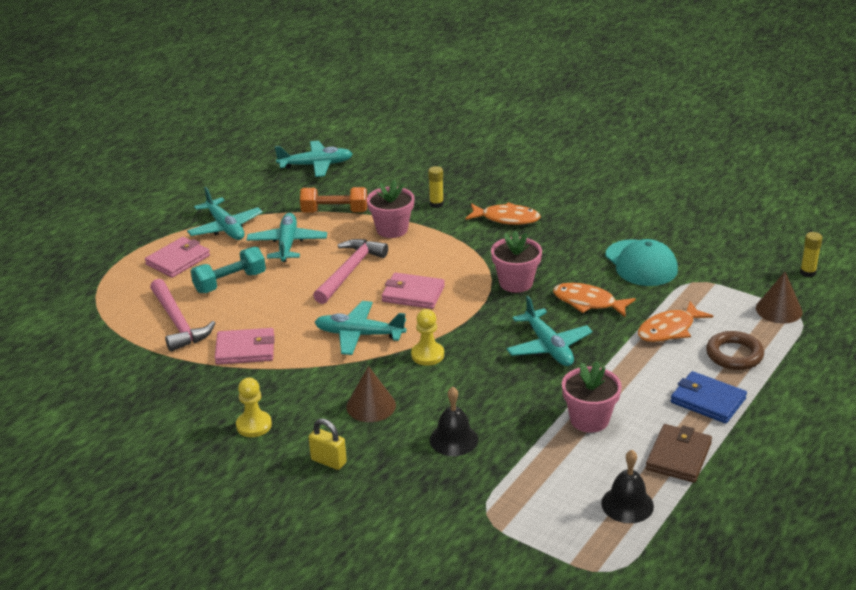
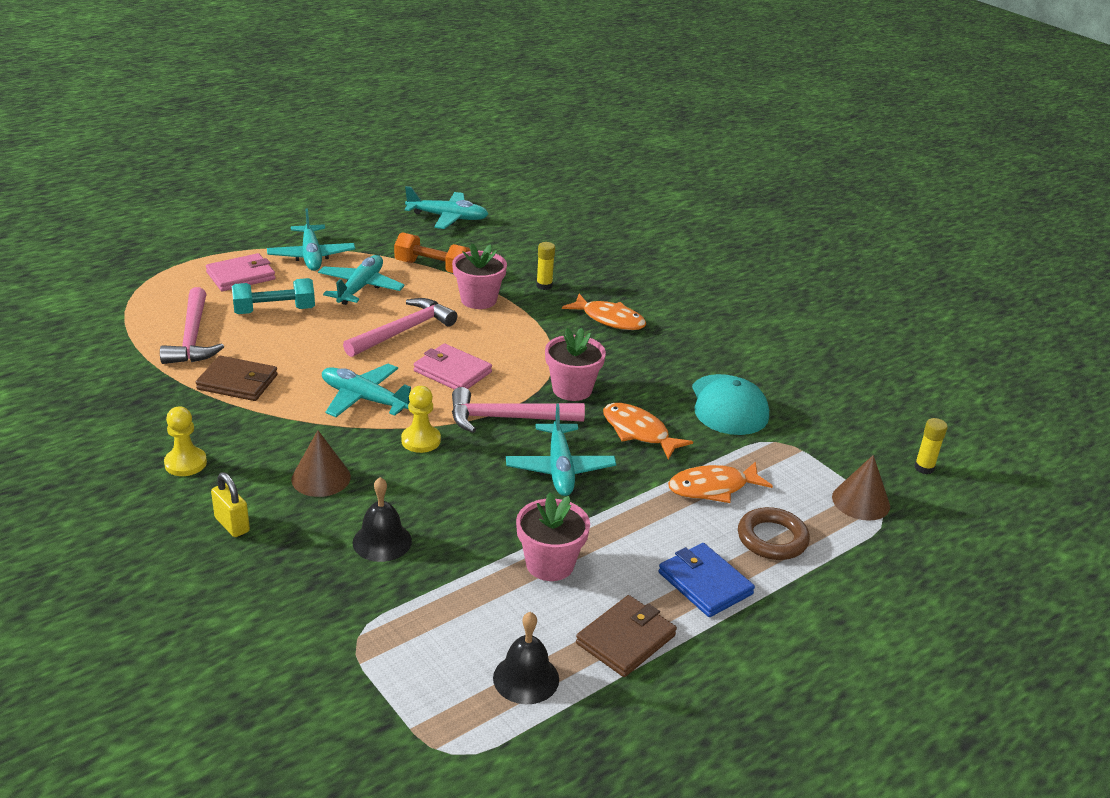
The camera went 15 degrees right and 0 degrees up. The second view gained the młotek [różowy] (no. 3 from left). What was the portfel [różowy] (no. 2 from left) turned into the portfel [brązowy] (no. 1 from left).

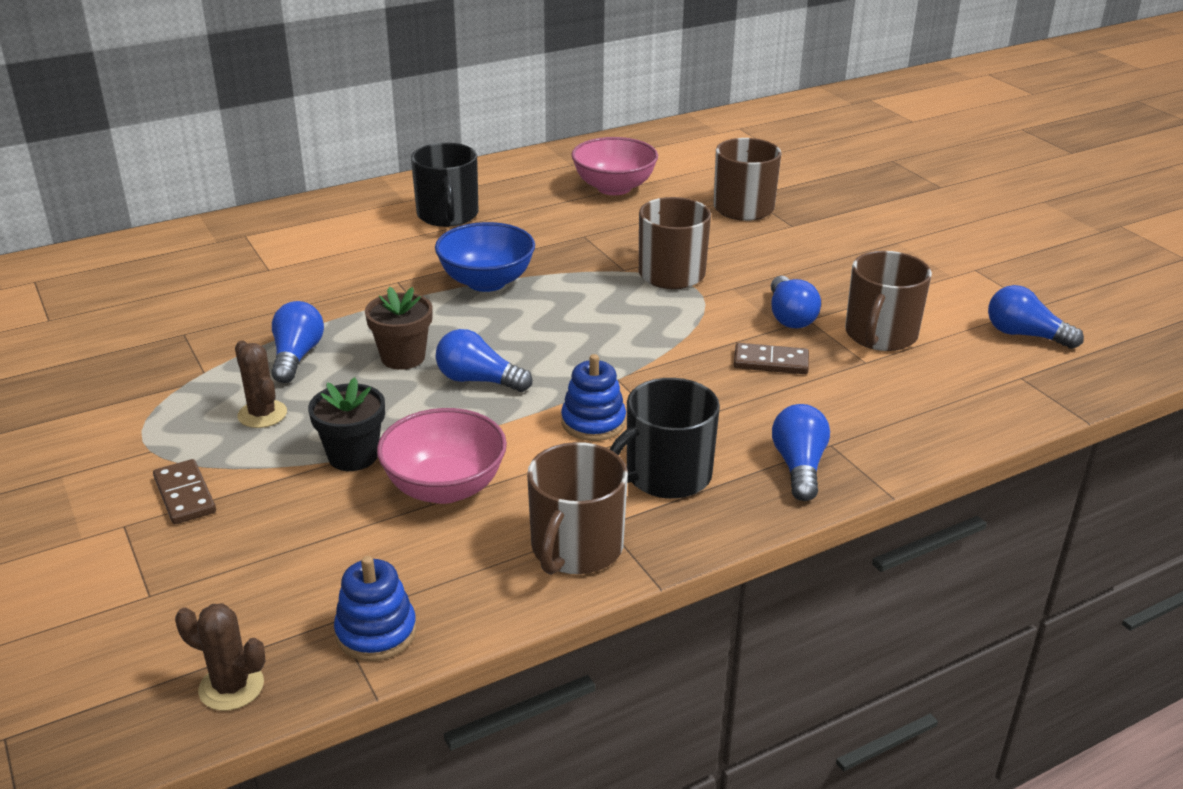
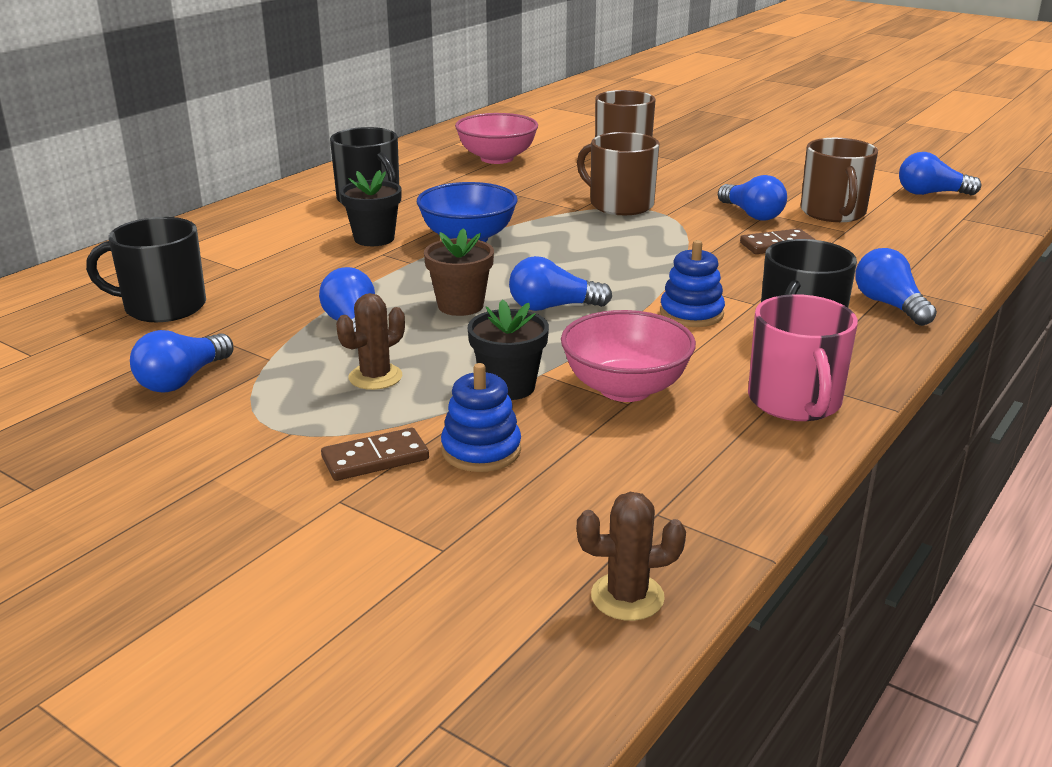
The camera went 25 degrees left and 5 degrees down. The second view gained the kubek [czarny] (no. 1 from left). The second view gained the żarówka [niebieski] (no. 1 from left). The second view gained the doniczka [czarny] (no. 1 from left). The zabawka nakładanka [niebieski] (no. 1 from left) ended up elsewhere. What was the kubek [brązowy] (no. 1 from left) turned into the kubek [różowy]. The kostka domina [brązowy] (no. 1 from left) ended up facing another way, 60 degrees counterclockwise from before. The kaktus [brązowy] (no. 2 from left in the first image) ended up facing another way, 75 degrees counterclockwise from before.

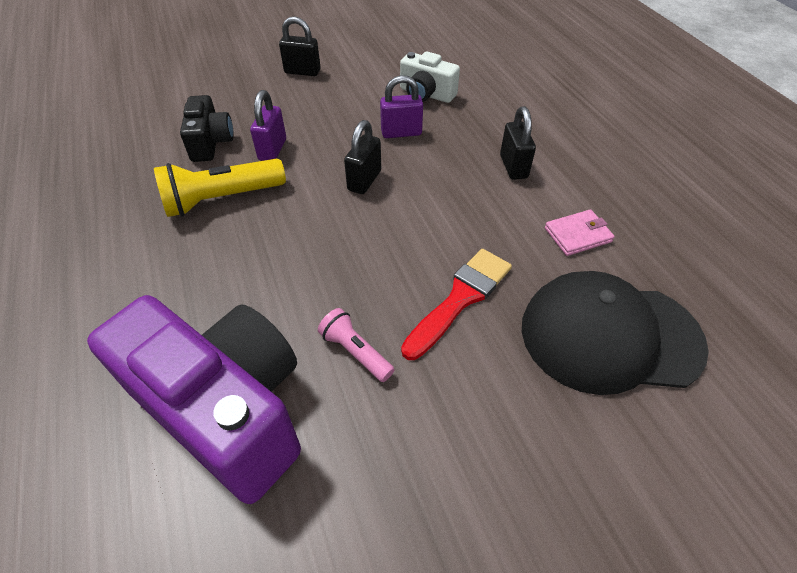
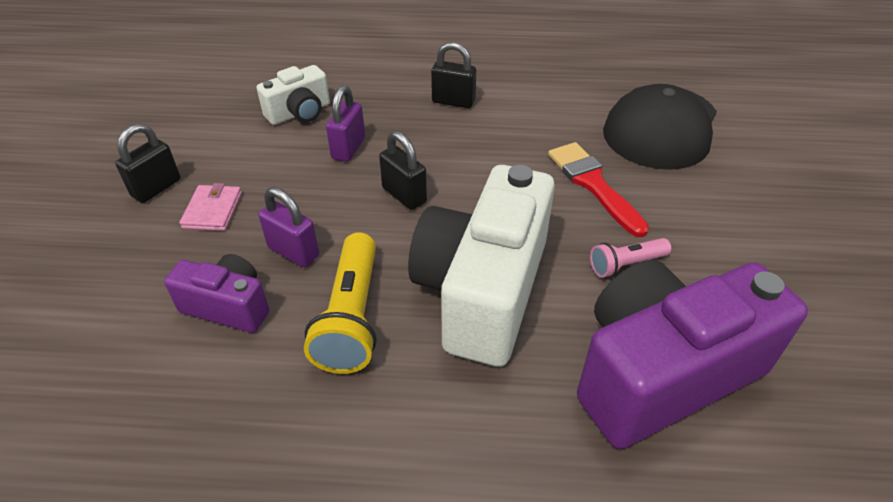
The camera went 65 degrees left and 5 degrees down. The second view gained the aparat fotograficzny [biały] (no. 2 from left). The portfel [różowy] ended up elsewhere. What was the aparat fotograficzny [czarny] turned into the aparat fotograficzny [fioletowy] (no. 1 from left).

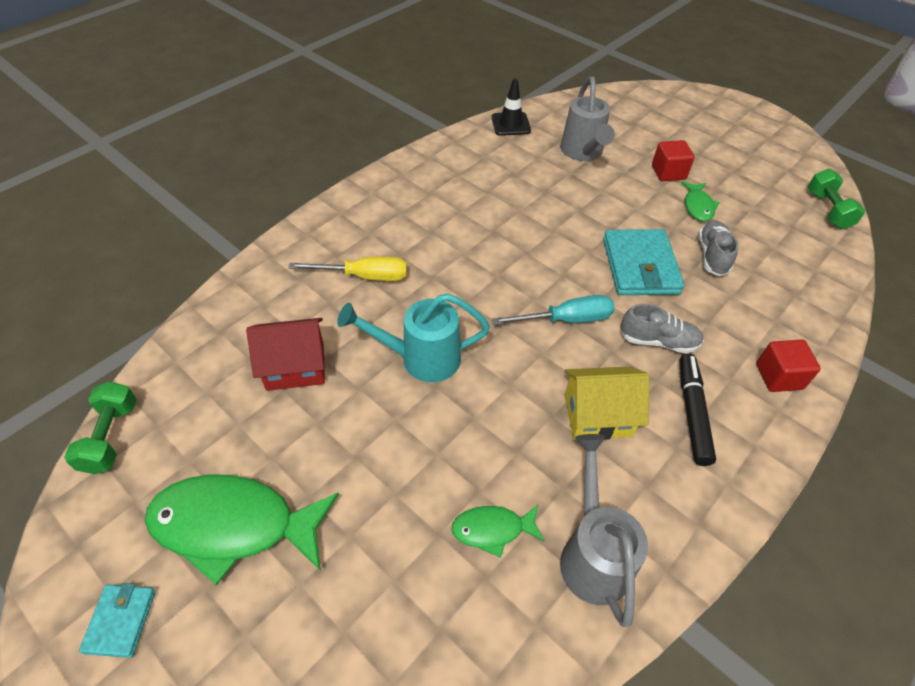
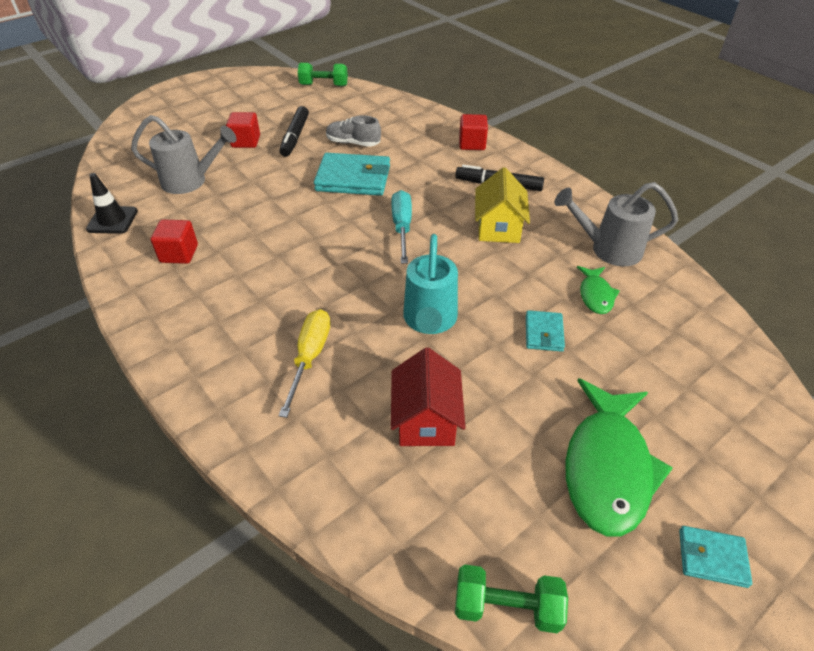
The camera went 80 degrees left and 5 degrees down. The second view lost the but [szary] (no. 1 from left). The second view gained the sześcian [czerwony] (no. 1 from left). The second view gained the portfel [turkusowy] (no. 2 from left). Where the ryba [zielony] (no. 3 from left) stood, the flamaster [czarny] (no. 1 from left) came to stand.

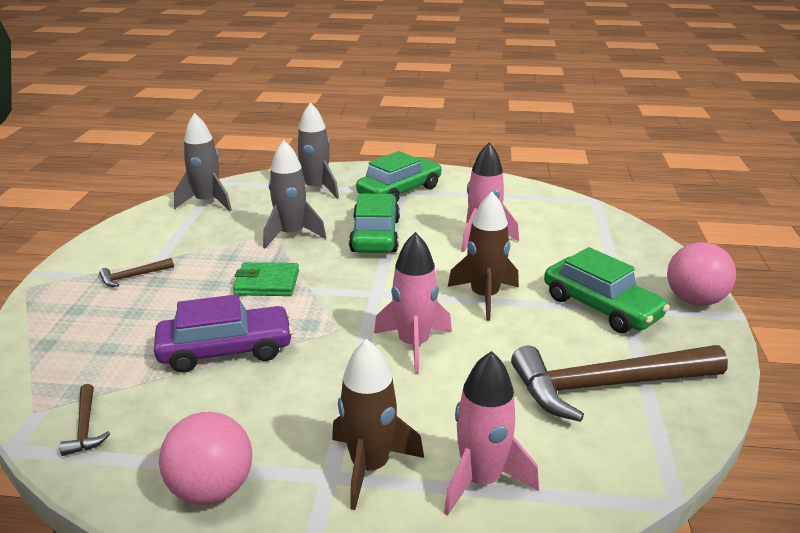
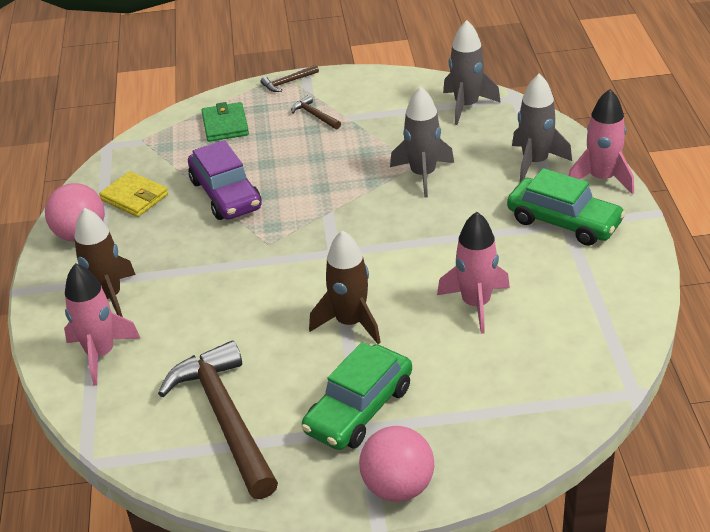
The camera went 80 degrees right and 10 degrees up. The second view lost the samochód [zielony] (no. 1 from left). The second view gained the portfel [żółty]. The młotek [brązowy] (no. 1 from left in the first image) ended up elsewhere. The portfel [zielony] ended up elsewhere. The rakieta [różowy] (no. 1 from left in the first image) ended up elsewhere.

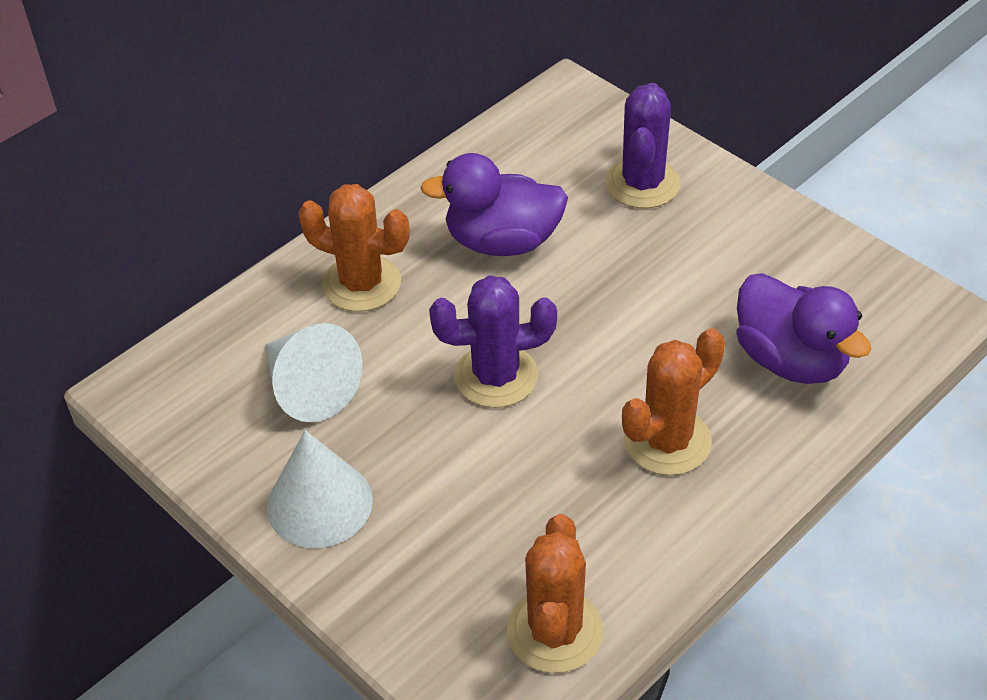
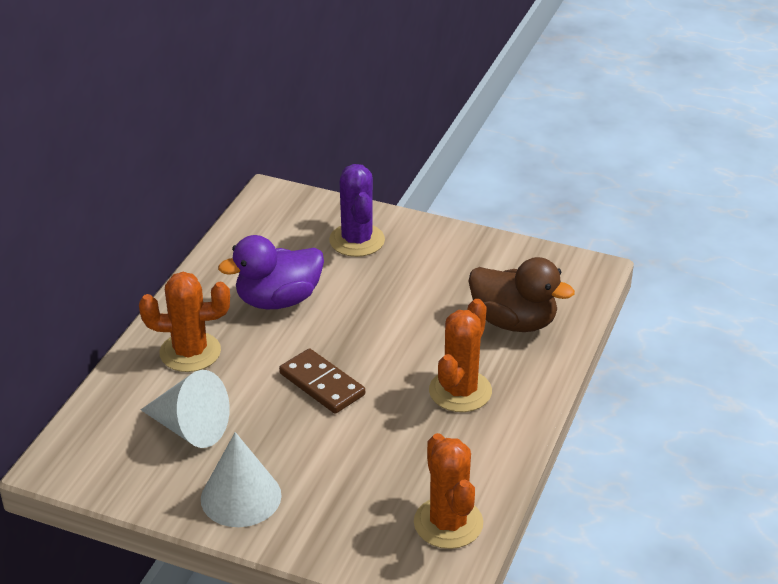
The camera went 25 degrees left and 10 degrees down. Where the kaktus [fioletowy] (no. 1 from left) stood, the kostka domina [brązowy] came to stand. What was the kaczka [fioletowy] (no. 2 from left) turned into the kaczka [brązowy].

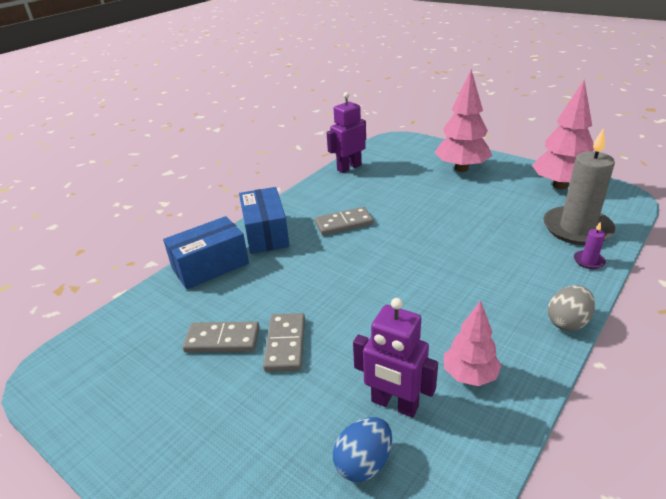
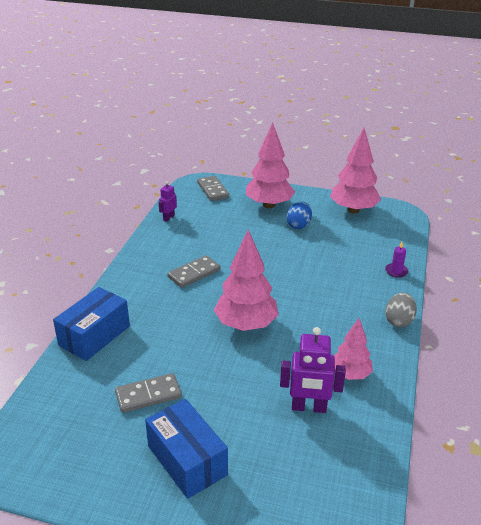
The camera went 25 degrees left and 0 degrees up. The second view lost the świeca [szary]. The second view gained the drzewko [różowy] (no. 1 from left). The pudełko [niebieski] (no. 2 from left) ended up elsewhere. The kostka domina [szary] (no. 2 from left in the first image) ended up elsewhere. The jajko [niebieski] ended up elsewhere. The size of the robot [fioletowy] (no. 1 from left) changed by a factor of 0.57.

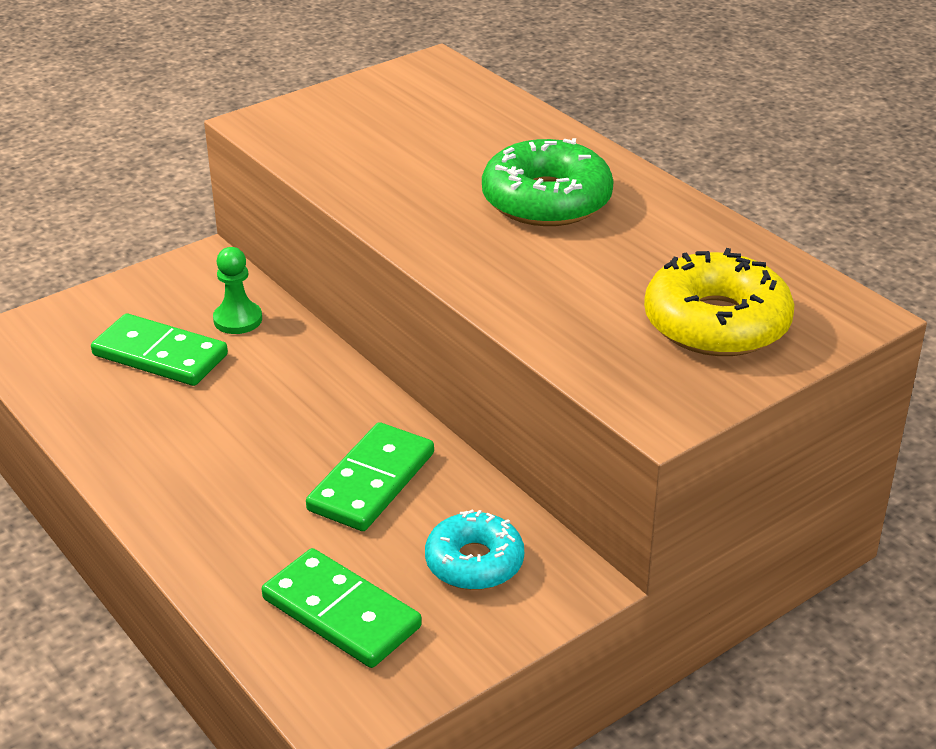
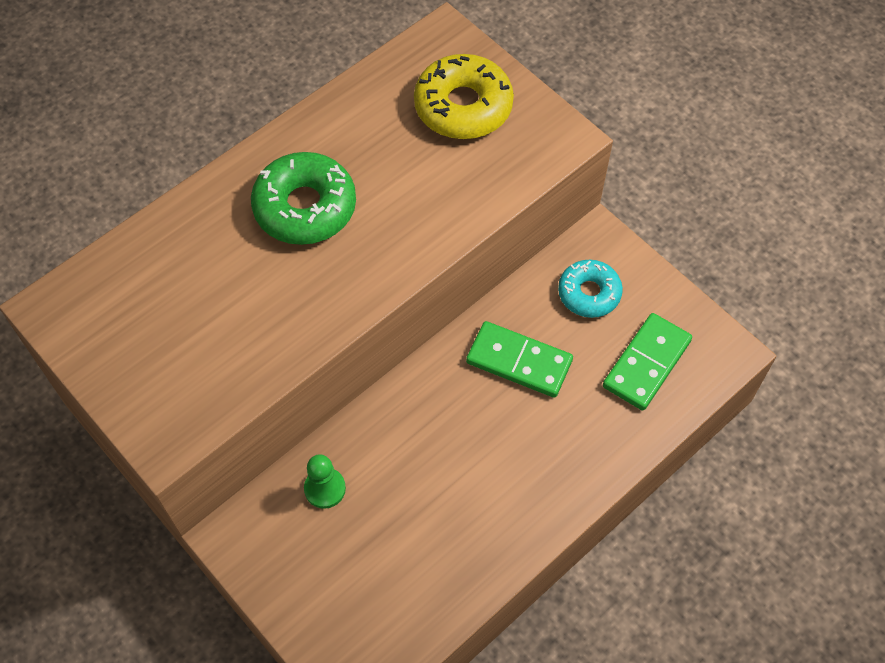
The camera went 95 degrees left and 25 degrees up. The second view lost the kostka domina [zielony] (no. 1 from left).

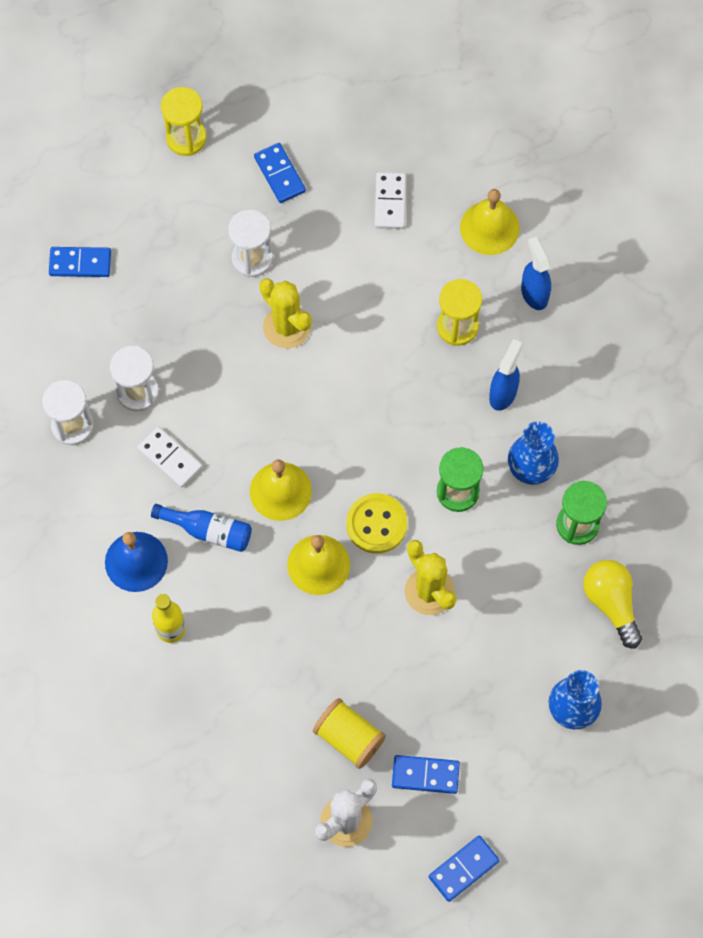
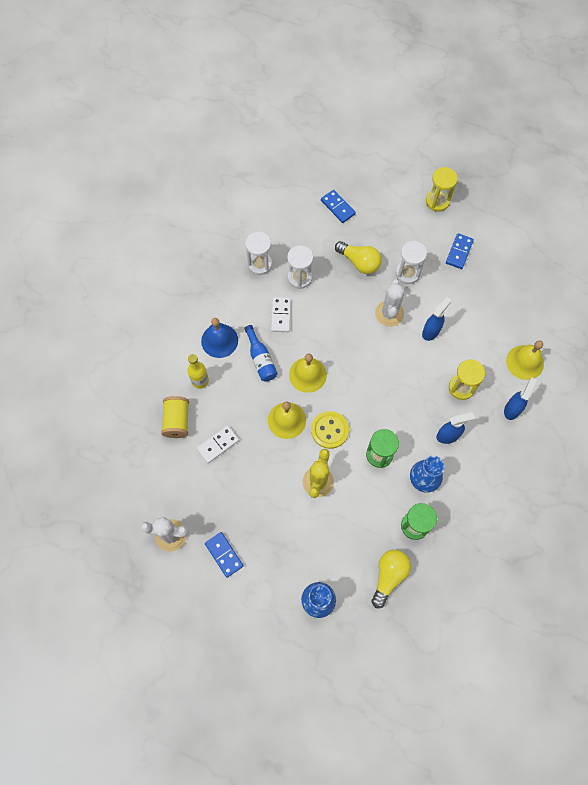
The camera went 50 degrees right and 0 degrees up. The second view lost the kostka domina [niebieski] (no. 4 from left). The second view gained the żarówka [żółty] (no. 1 from left). The second view gained the spryskiwacz [niebieski] (no. 1 from left). The szpulka [żółty] ended up elsewhere. The kostka domina [biały] (no. 2 from left in the first image) ended up elsewhere. What was the kaktus [żółty] (no. 1 from left) turned into the kaktus [biały] (no. 2 from left).

